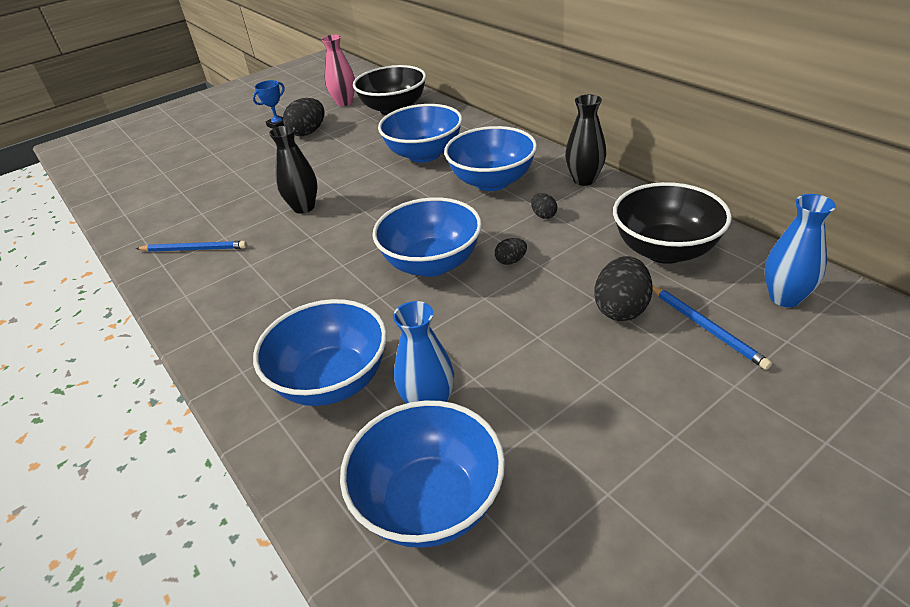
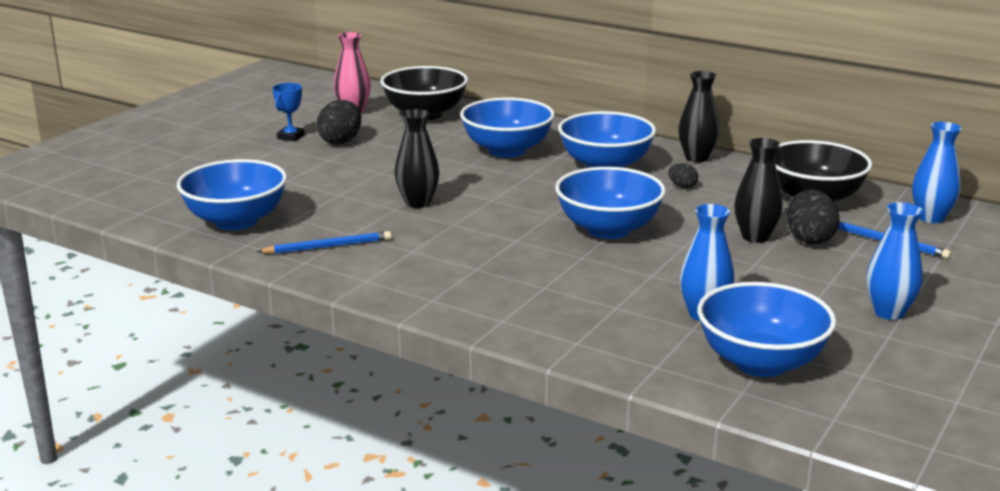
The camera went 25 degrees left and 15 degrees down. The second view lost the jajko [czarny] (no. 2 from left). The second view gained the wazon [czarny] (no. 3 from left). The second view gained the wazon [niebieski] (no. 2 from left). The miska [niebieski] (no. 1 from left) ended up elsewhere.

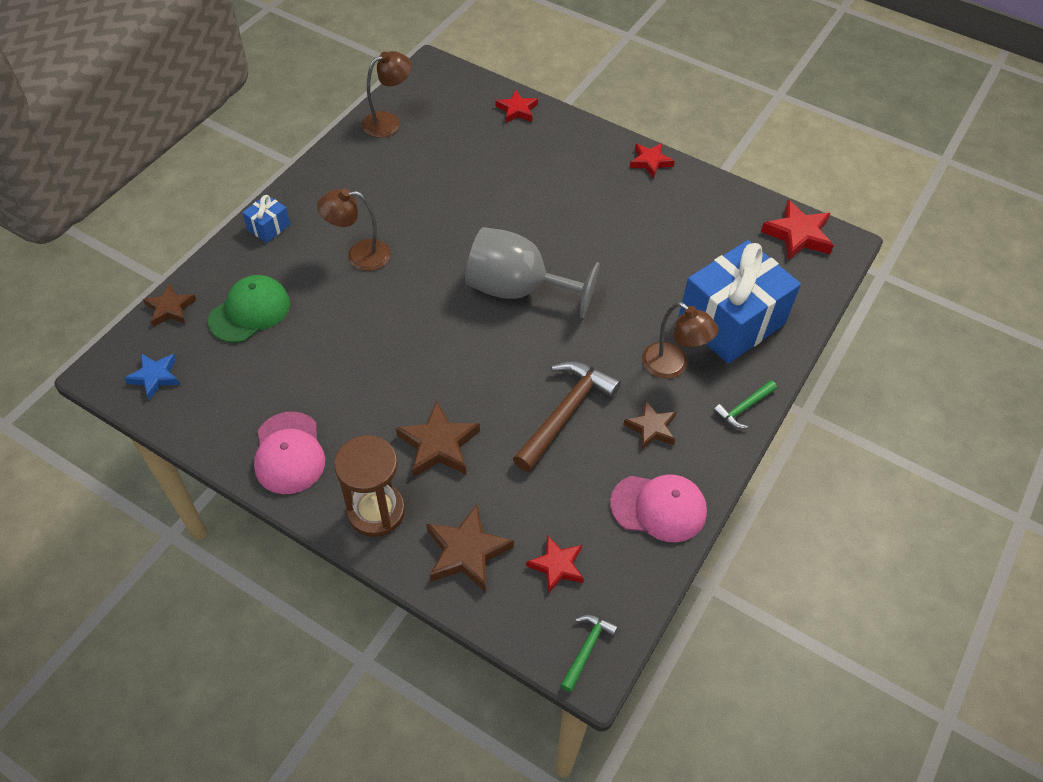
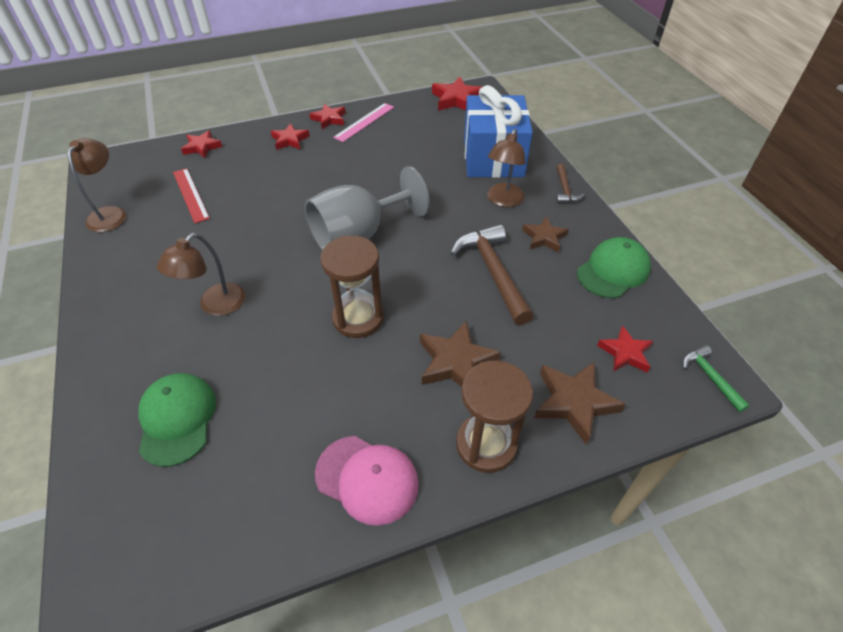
The camera went 50 degrees left and 5 degrees down. The second view lost the gwiazda [niebieski]. The second view lost the gwiazda [brązowy] (no. 1 from left). The second view lost the prezent [niebieski] (no. 1 from left). The second view gained the linijka [czerwony]. The second view gained the gwiazda [czerwony] (no. 2 from left). The second view gained the klepsydra [brązowy] (no. 1 from left). The second view gained the linijka [różowy]. What was the czapka [różowy] (no. 2 from left) turned into the czapka [zielony] (no. 2 from left). What was the młotek [zielony] (no. 2 from left) turned into the młotek [brązowy] (no. 2 from left). The lampka [brązowy] (no. 3 from left) ended up facing another way, 120 degrees clockwise from before.

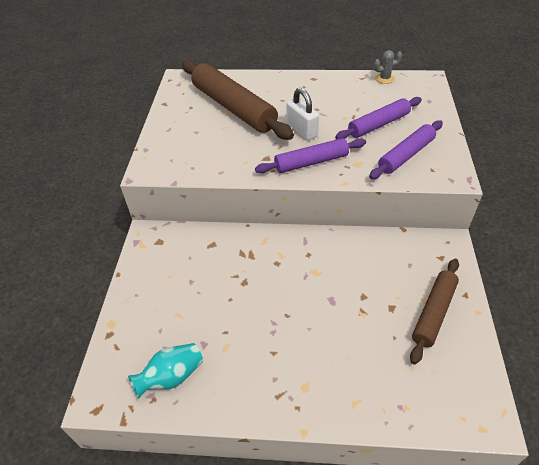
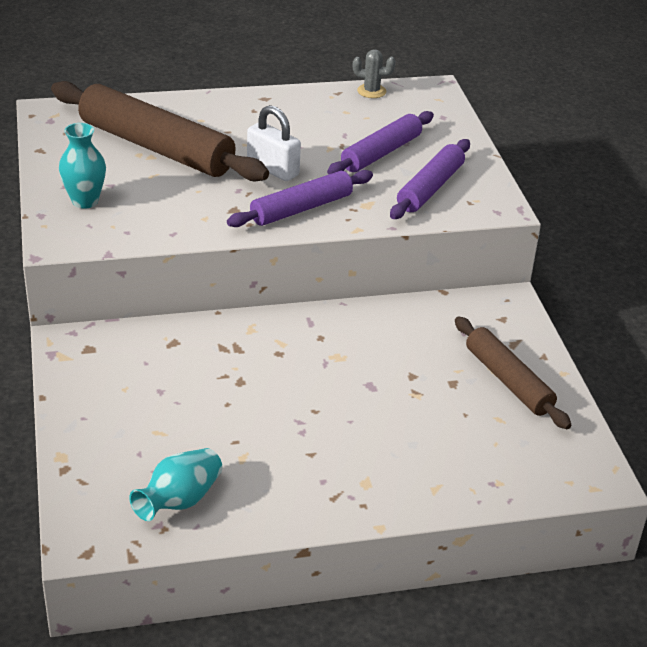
The camera went 20 degrees left and 10 degrees down. The second view gained the wazon [turkusowy] (no. 1 from left). The kaktus [szary] ended up facing another way, 45 degrees clockwise from before. The wałek do ciasta [brązowy] (no. 2 from left) ended up facing another way, 45 degrees counterclockwise from before.

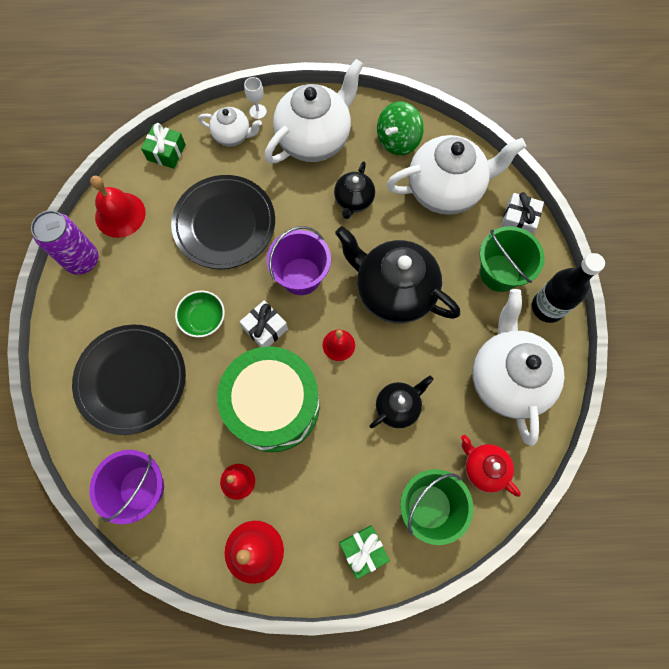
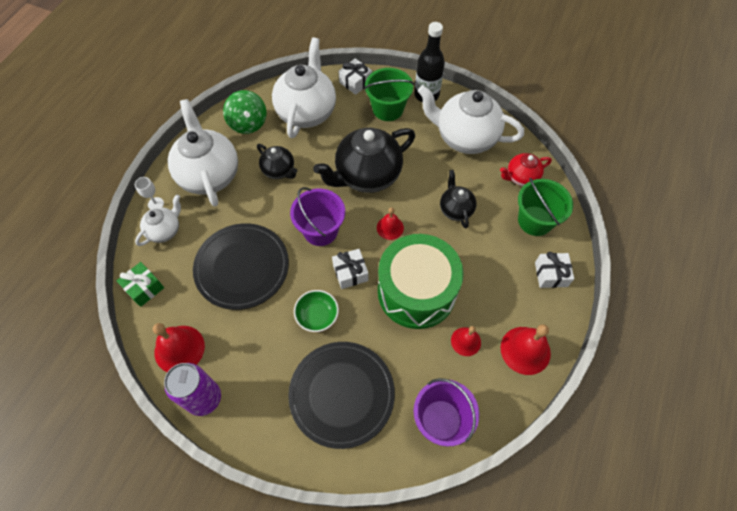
The camera went 65 degrees left and 10 degrees down. What was the prezent [zielony] (no. 2 from left) turned into the prezent [biały] (no. 3 from left).

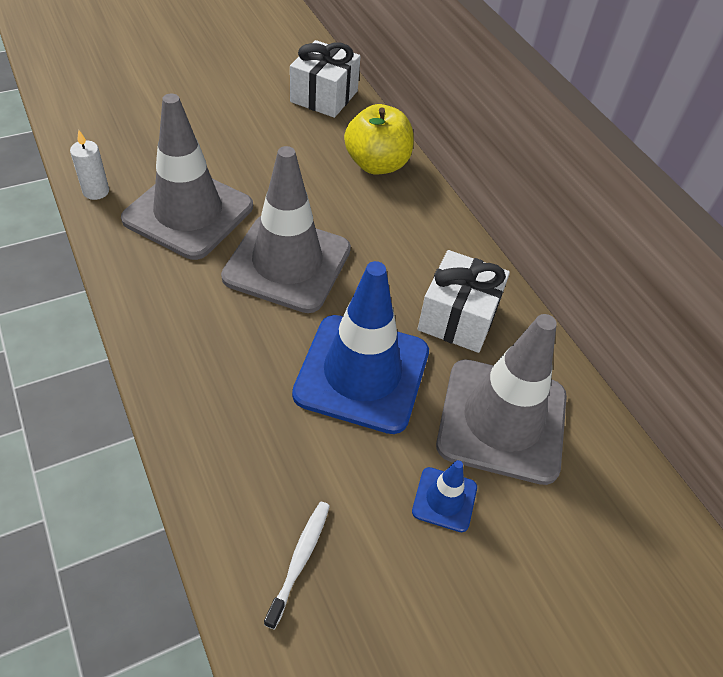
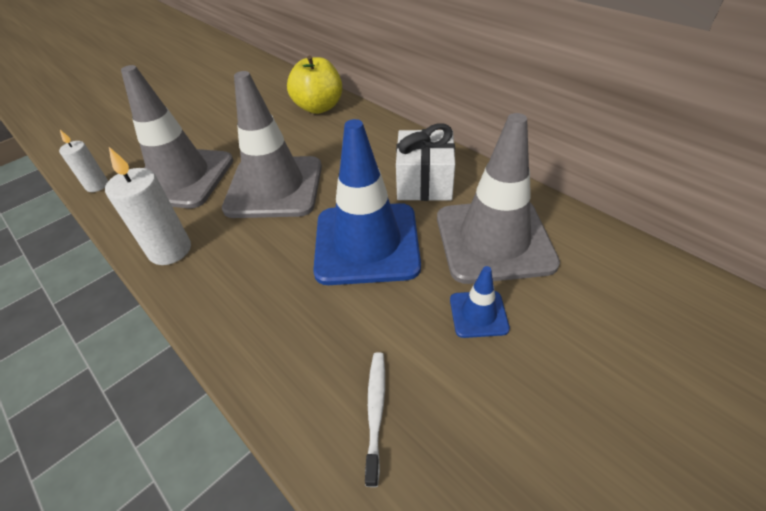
The camera went 10 degrees left and 5 degrees down. The second view lost the prezent [biały] (no. 1 from left). The second view gained the świeca [biały] (no. 2 from left).

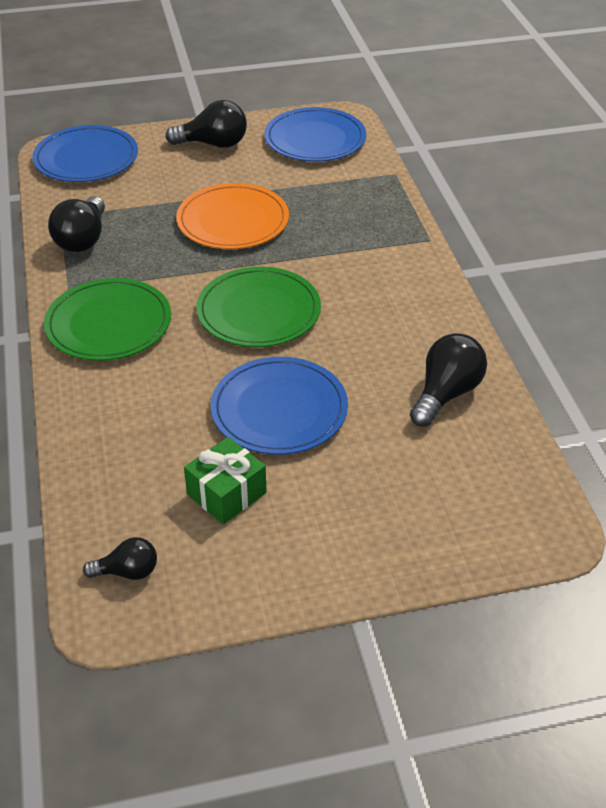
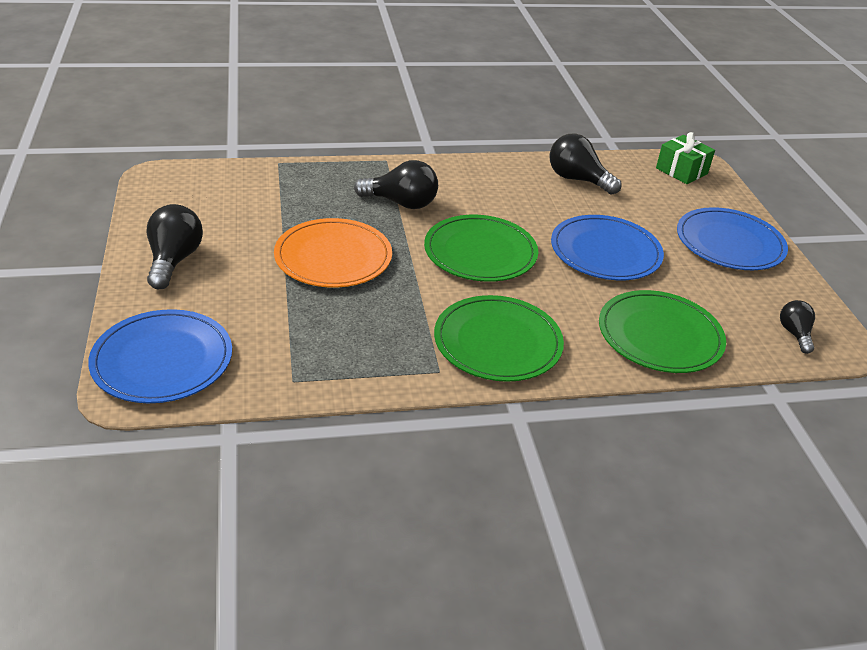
The camera went 90 degrees left and 5 degrees down. The second view gained the talerz [zielony] (no. 3 from left). The żarówka [czarny] (no. 1 from left in the first image) ended up elsewhere. The prezent [zielony] ended up elsewhere. The talerz [niebieski] (no. 3 from left) ended up elsewhere.

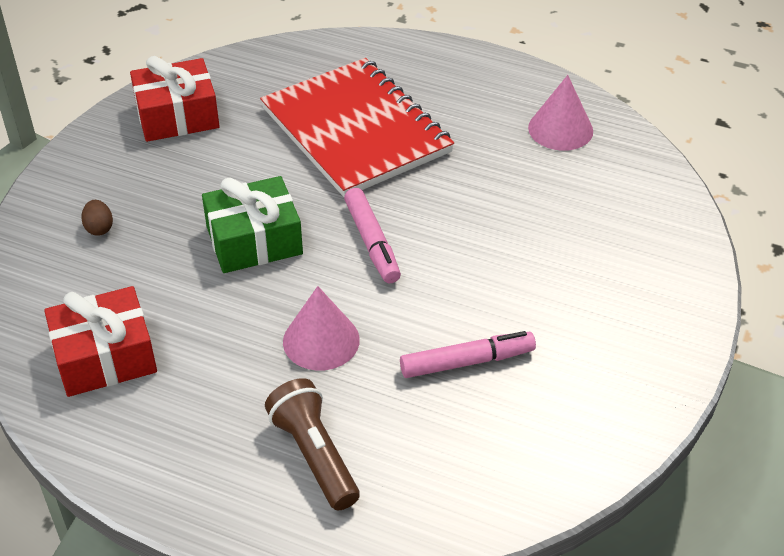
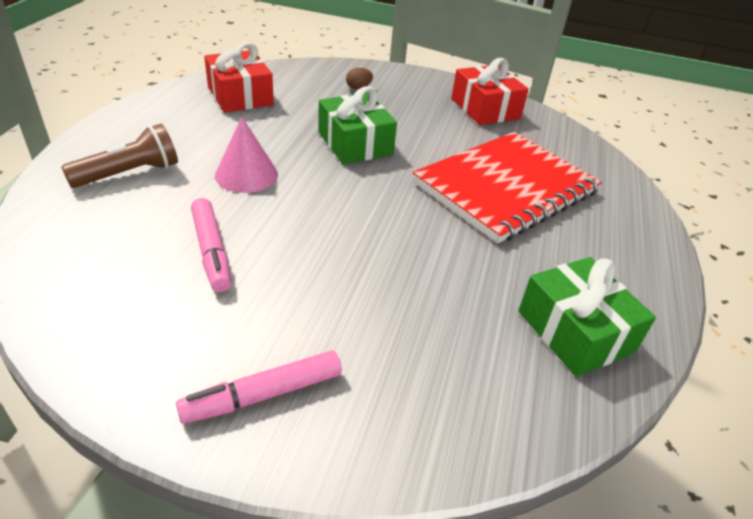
The camera went 80 degrees right and 5 degrees down. The flamaster [różowy] (no. 1 from left in the first image) ended up elsewhere. Where the stożek [różowy] (no. 2 from left) stood, the prezent [zielony] (no. 2 from left) came to stand.

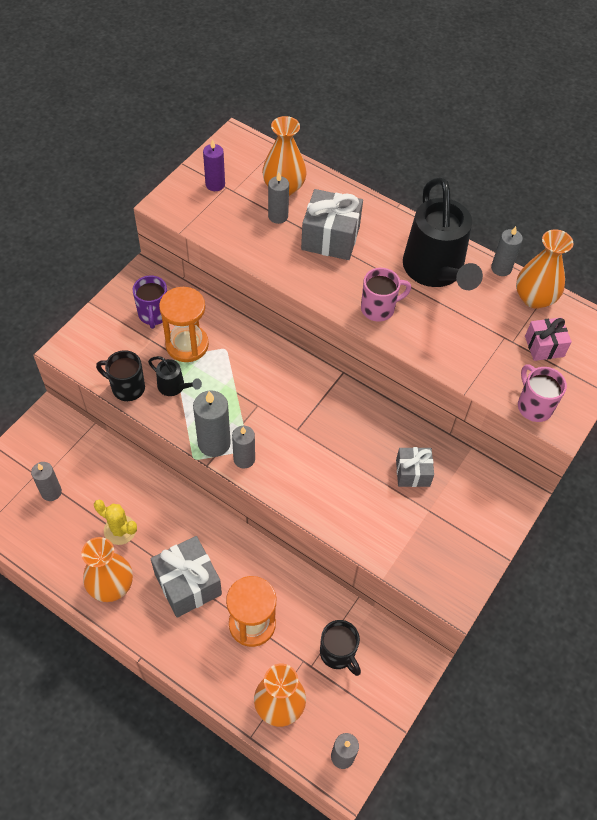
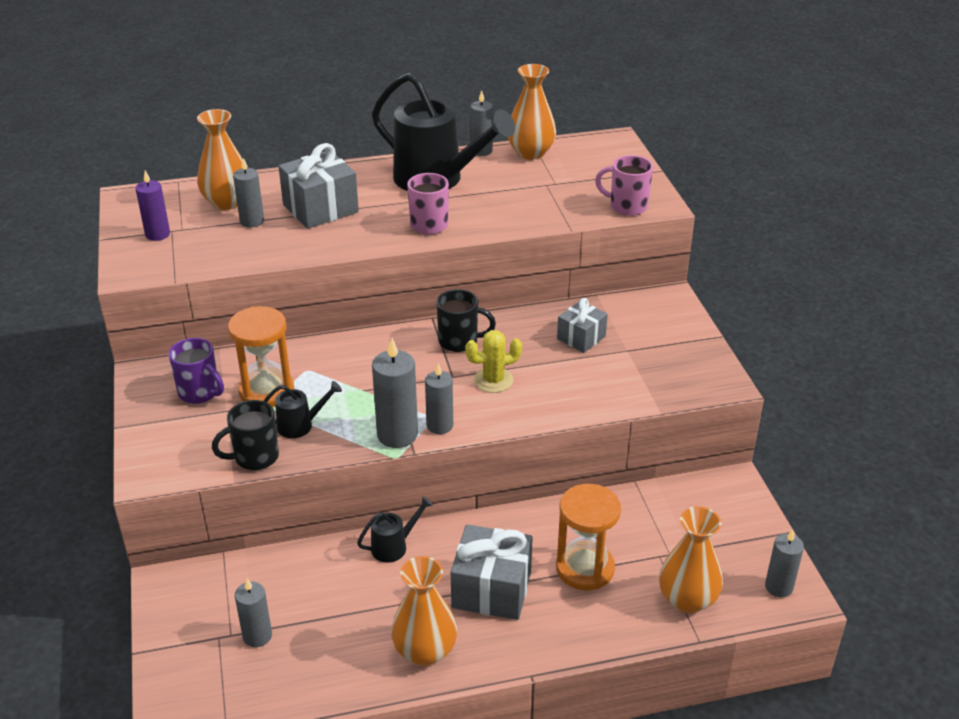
The camera went 45 degrees left and 20 degrees down. The second view lost the prezent [różowy]. The second view gained the konewka [czarny] (no. 2 from left). The kaktus [żółty] ended up elsewhere. The kubek [czarny] (no. 2 from left) ended up elsewhere.

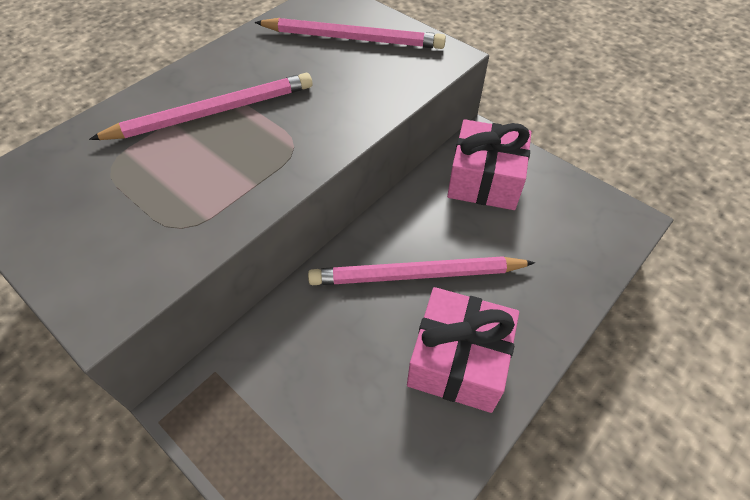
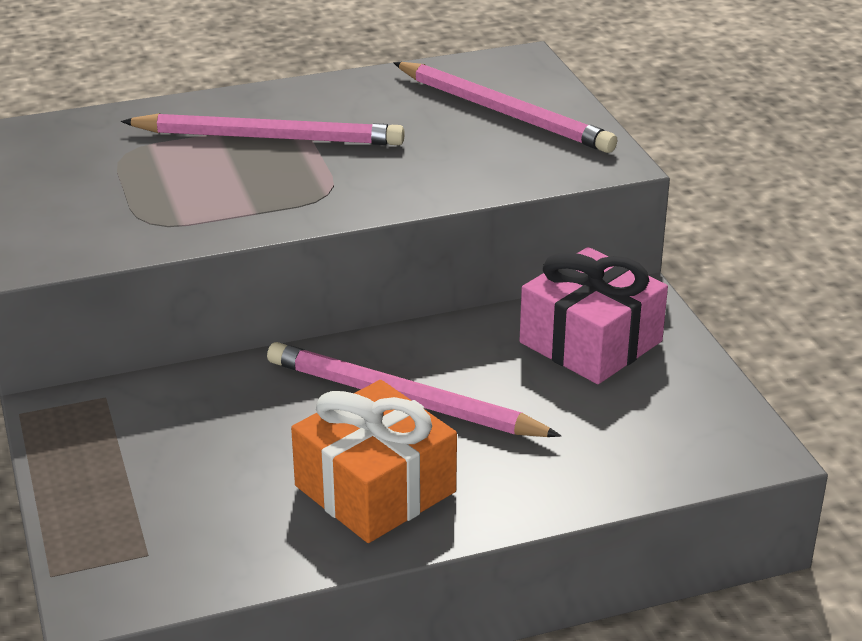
The camera went 30 degrees right and 20 degrees down. What was the prezent [różowy] (no. 1 from left) turned into the prezent [pomarańczowy].

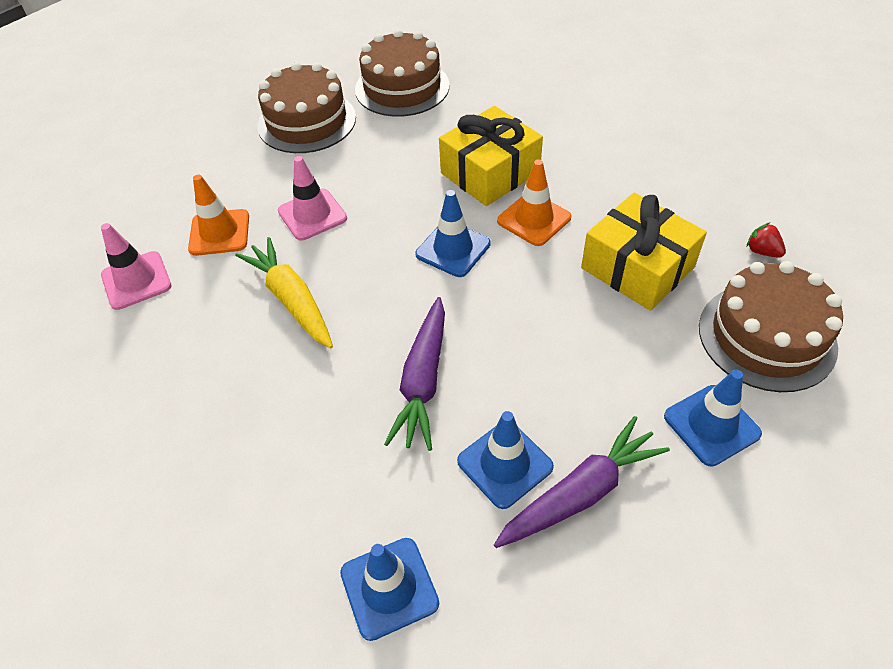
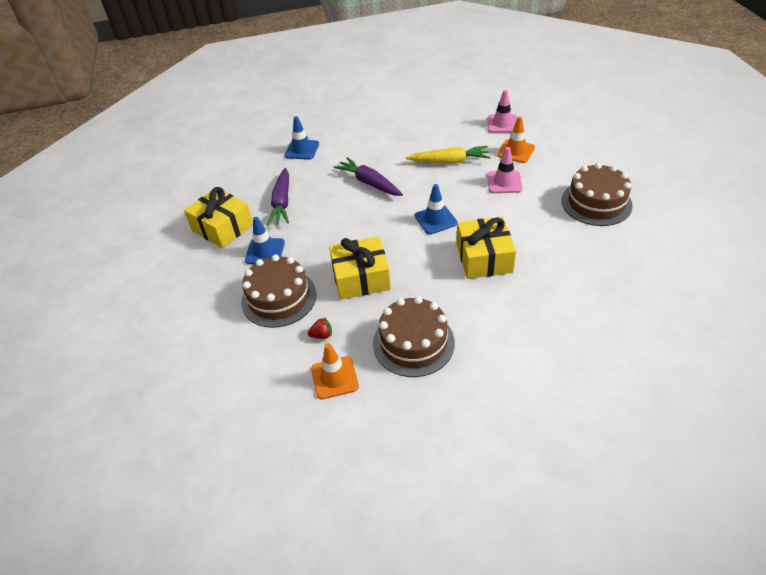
The camera went 125 degrees right and 5 degrees down. The second view lost the pachołek [niebieski] (no. 3 from left). The second view gained the prezent [żółty] (no. 1 from left). The tort [brązowy] (no. 2 from left) ended up elsewhere. The pachołek [pomarańczowy] (no. 2 from left in the first image) ended up elsewhere.

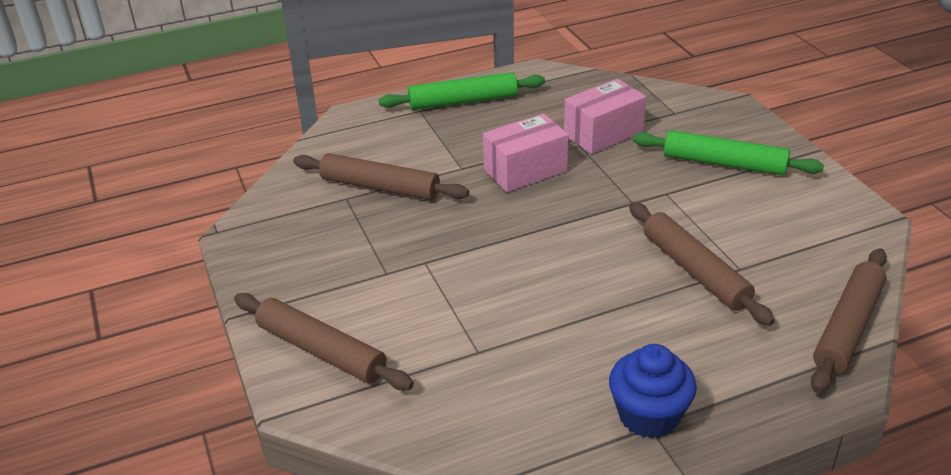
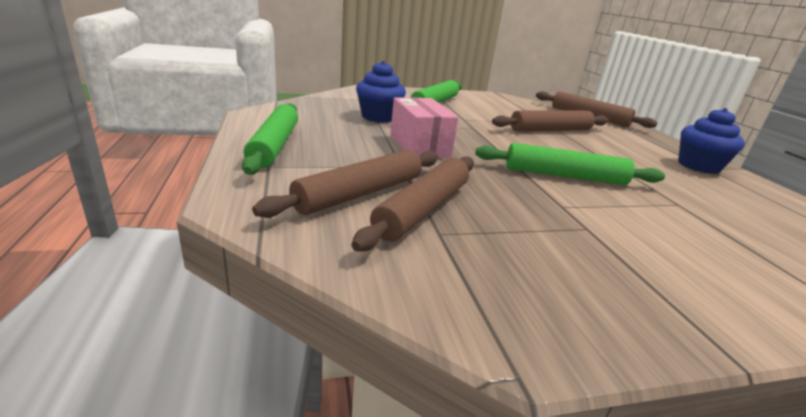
The camera went 85 degrees left and 10 degrees down. The second view gained the wałek do ciasta [zielony] (no. 3 from left). The wałek do ciasta [brązowy] (no. 1 from left) ended up elsewhere. Where the pudełko [różowy] (no. 2 from left) stood, the muffinka [niebieski] (no. 1 from left) came to stand.

